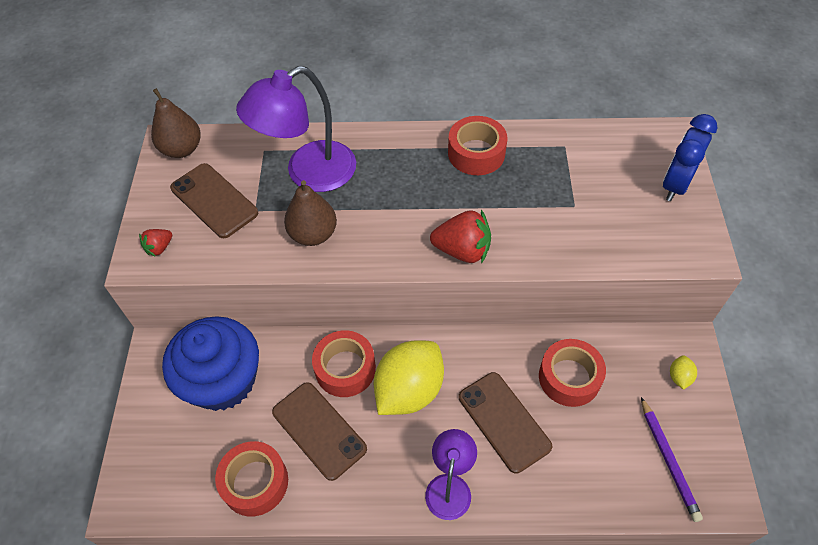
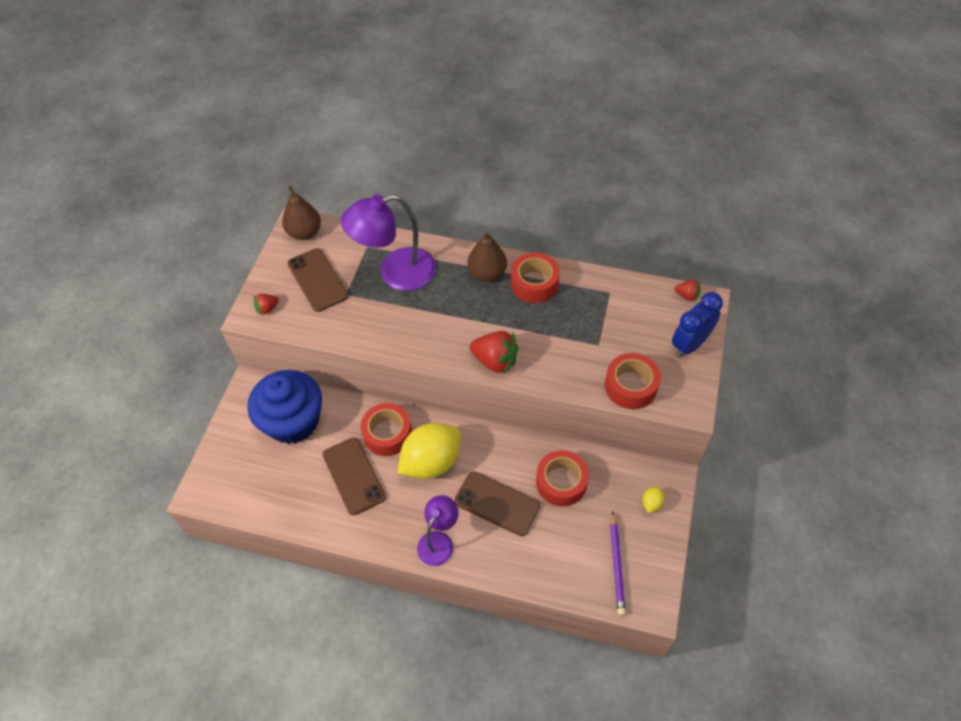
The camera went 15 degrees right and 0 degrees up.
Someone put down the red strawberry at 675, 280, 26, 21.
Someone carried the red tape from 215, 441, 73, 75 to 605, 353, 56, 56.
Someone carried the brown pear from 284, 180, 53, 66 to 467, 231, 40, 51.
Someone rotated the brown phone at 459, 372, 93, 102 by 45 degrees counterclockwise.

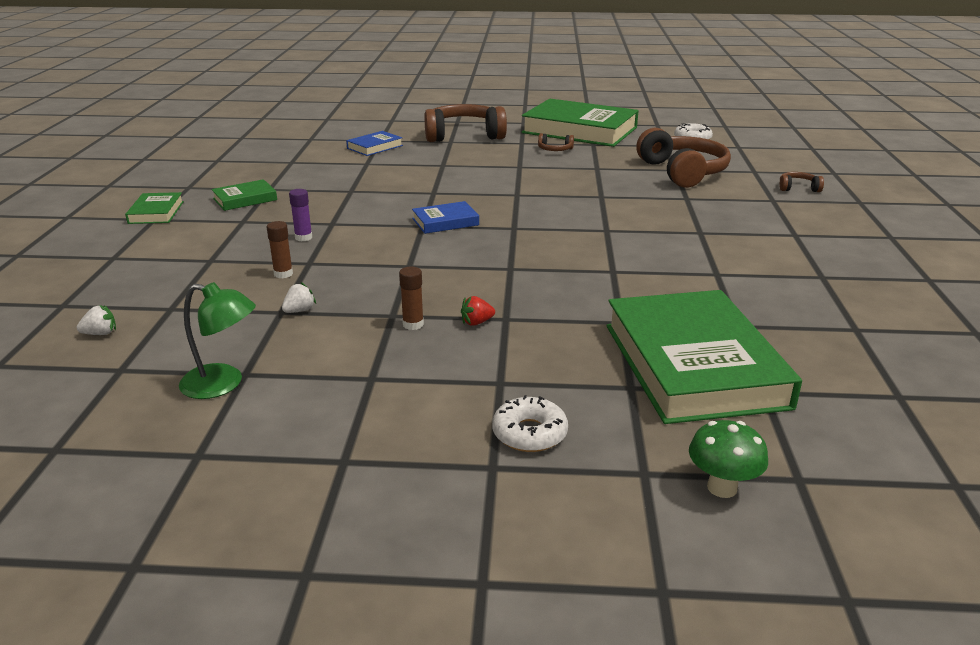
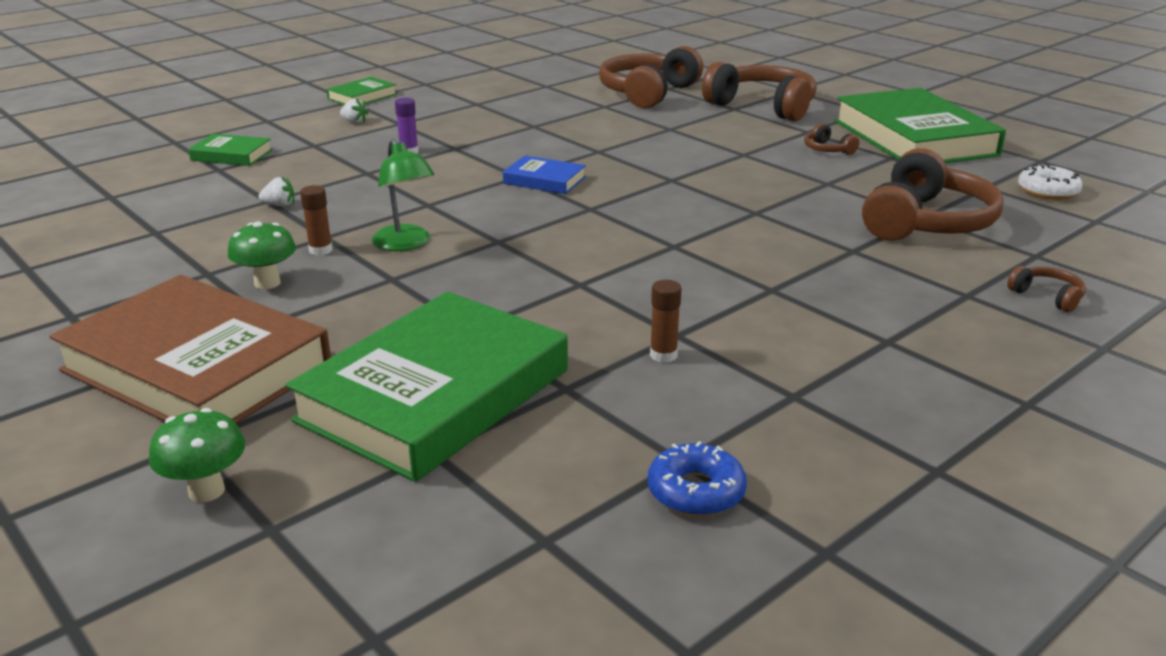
The camera went 45 degrees right and 0 degrees up.
Someone took away the red strawberry at 461, 296, 34, 30.
Someone put down the green mushroom at 228, 221, 68, 68.
Someone put down the blue donut at 648, 441, 99, 76.
Someone carried the white strawberry from 77, 305, 39, 30 to 340, 98, 29, 25.
Someone carried the green lamp from 179, 282, 77, 117 to 372, 139, 63, 112.
Someone carried the green book from 211, 179, 66, 32 to 188, 134, 85, 32.
Someone carried the brown glue stick from 267, 221, 26, 57 to 650, 280, 32, 83.
Someone swapped the blue book at 346, 131, 57, 25 for the brown headphones at 599, 46, 104, 62.
Someone swapped the white donut at 492, 395, 76, 57 for the brown book at 49, 275, 282, 148.

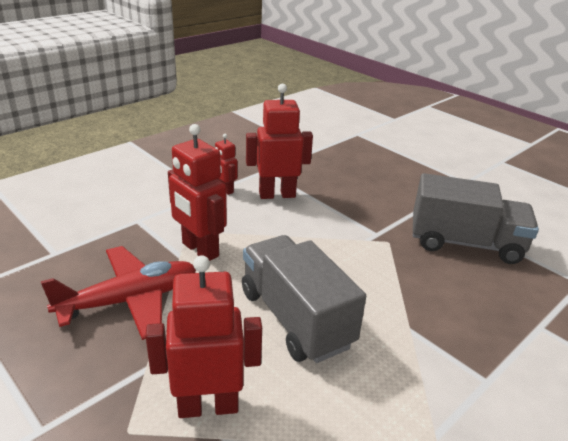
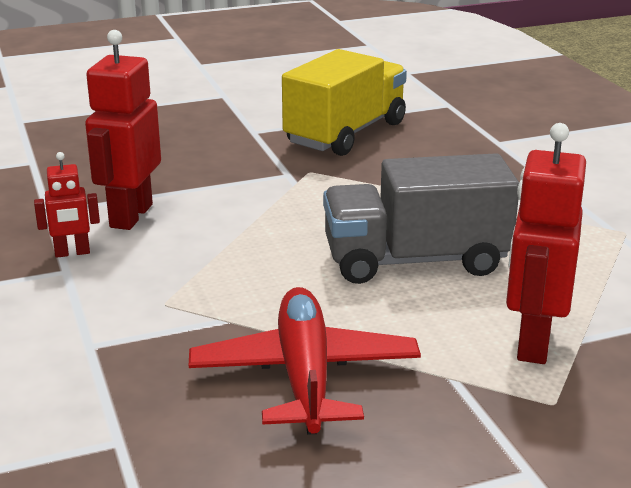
The camera went 65 degrees left and 5 degrees down.
Someone took away the red robot at 168, 124, 59, 137.
Someone repainted the grey truck at 413, 173, 126, 91, which became the yellow truck at 282, 49, 125, 107.

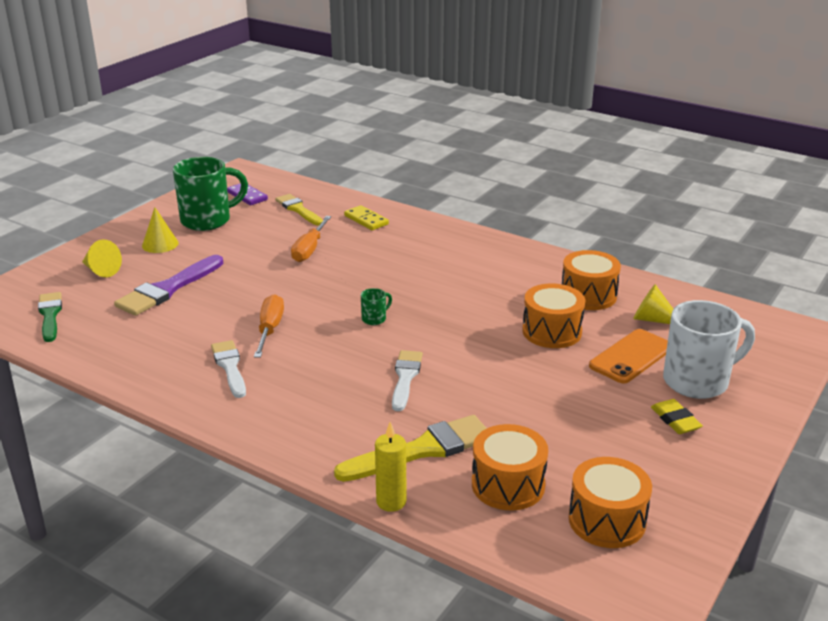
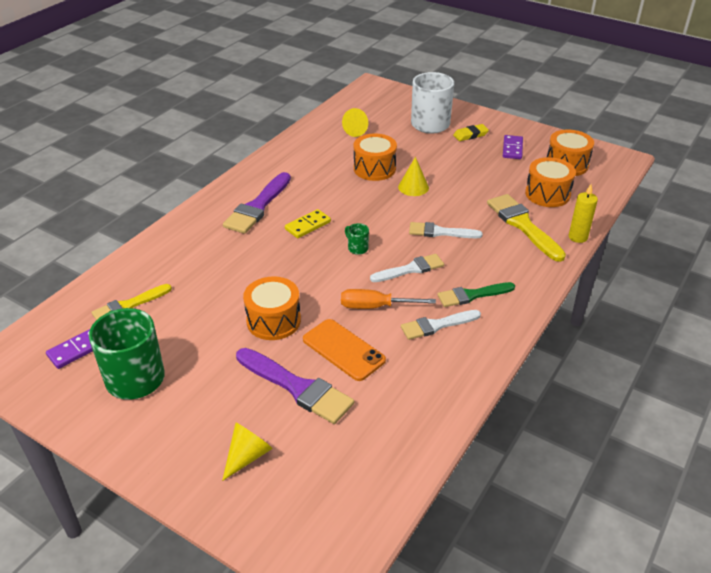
The camera went 90 degrees left and 10 degrees up.
Someone took away the orange screwdriver at 291, 216, 40, 46.
Someone put down the purple brush at 223, 172, 68, 62.
Someone put down the white brush at 370, 254, 74, 28.
Someone put down the purple domino at 503, 135, 20, 24.
Someone carried the green brush from 38, 292, 24, 50 to 437, 282, 78, 25.
Someone carried the yellow cone from 142, 207, 37, 46 to 398, 157, 31, 39.
Someone carried the yellow domino from 344, 205, 45, 25 to 285, 209, 46, 29.
Someone carried the orange drum from 562, 250, 59, 60 to 243, 276, 58, 64.
Someone carried the orange phone from 589, 329, 79, 54 to 303, 319, 83, 62.

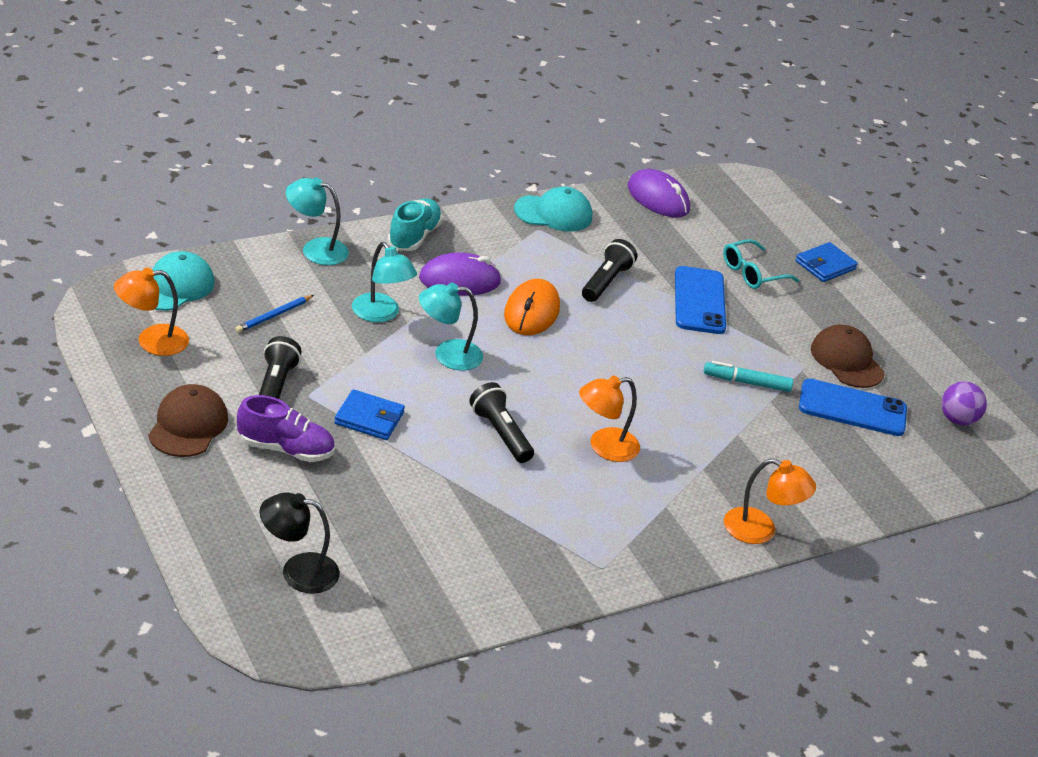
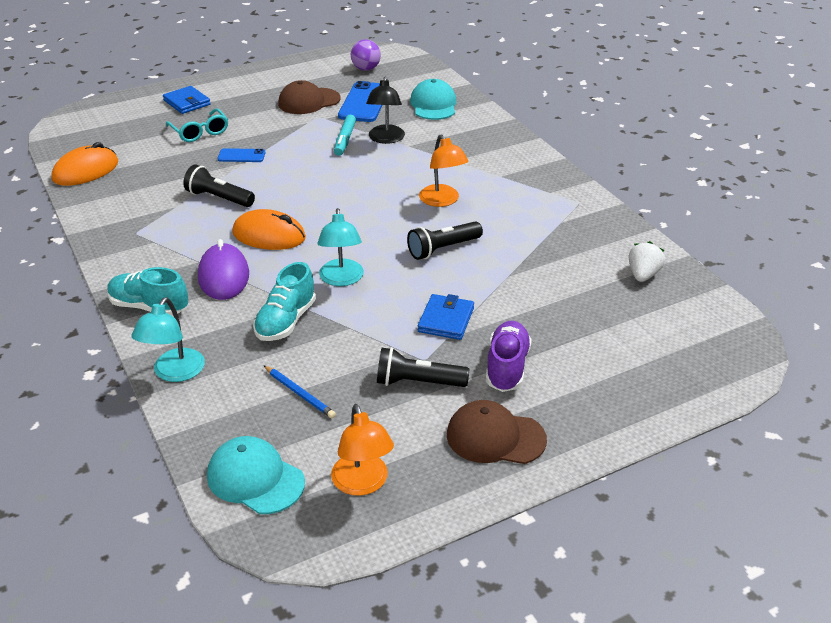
The camera went 85 degrees left and 0 degrees up.
Someone took away the orange lamp at 724, 459, 92, 85.
Someone put down the white strawberry at 629, 241, 36, 41.
Someone carried the black lamp from 259, 492, 81, 102 to 366, 76, 39, 68.
Someone carried the turquoise cap from 514, 187, 78, 44 to 410, 79, 46, 41.
Someone swapped the turquoise lamp at 352, 242, 65, 80 for the turquoise shoe at 253, 262, 63, 79.
Someone repainted the purple mouse at 628, 169, 62, 49, which became the orange mouse at 51, 142, 67, 44.
Someone scaled the blue phone at 675, 266, 51, 68 by 0.54.

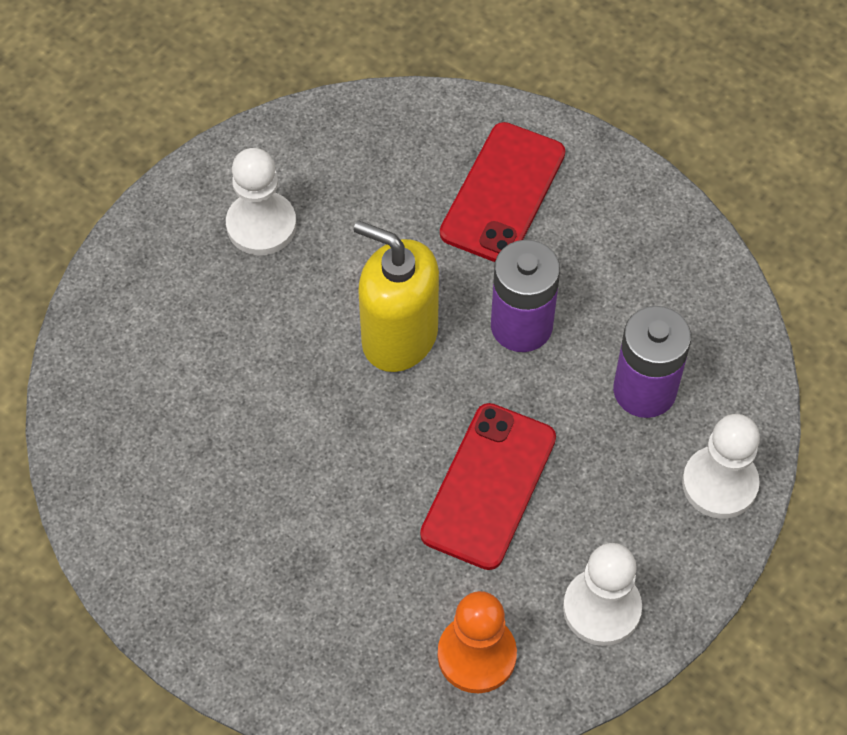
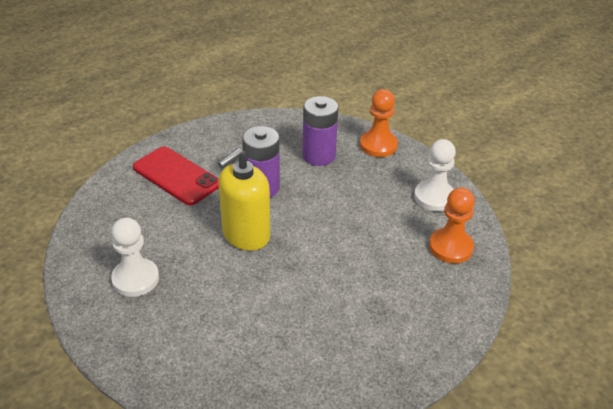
The camera went 75 degrees left and 20 degrees down.
Someone took away the red phone at 420, 403, 136, 167.
Someone repainted the white pawn at 682, 414, 78, 105, which became the orange pawn at 360, 89, 38, 68.

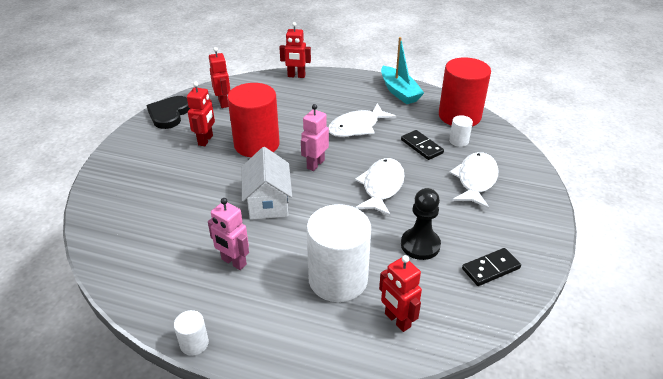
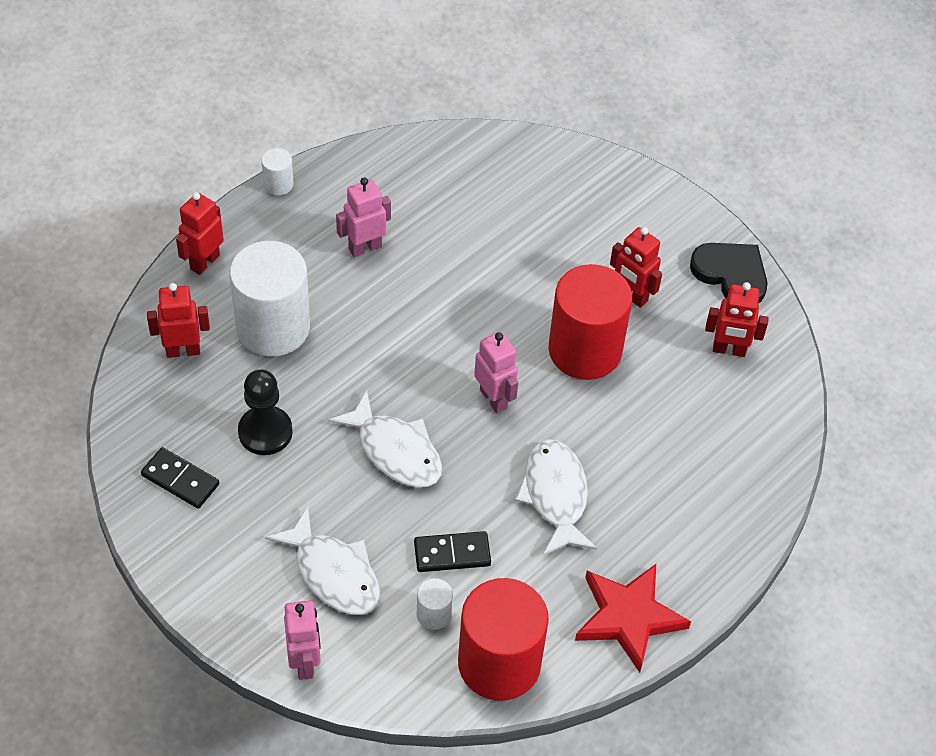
The camera went 115 degrees right and 15 degrees up.
Someone took away the white house at 242, 147, 50, 73.
Someone put down the pink robot at 284, 601, 37, 79.
Someone carried the red robot from 279, 22, 32, 56 to 176, 192, 48, 83.
Someone swapped the turquoise boat at 381, 37, 43, 67 for the red star at 575, 564, 116, 109.
Someone rotated the black domino at 462, 248, 59, 38 by 60 degrees counterclockwise.

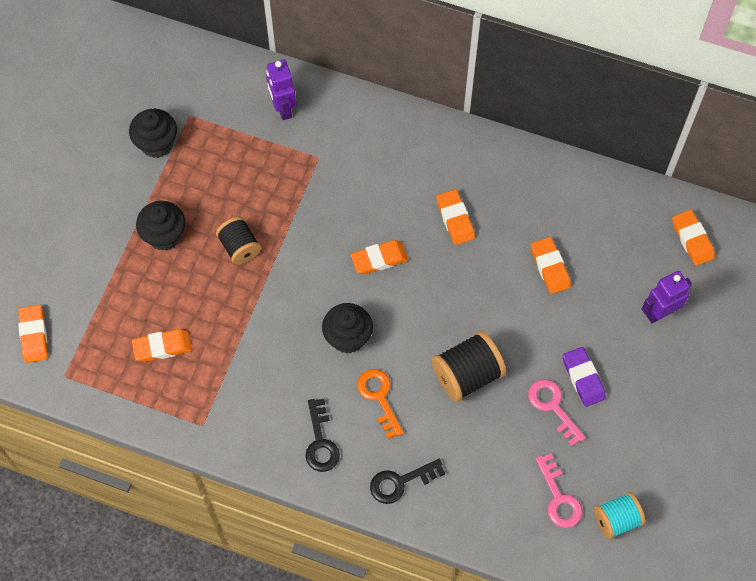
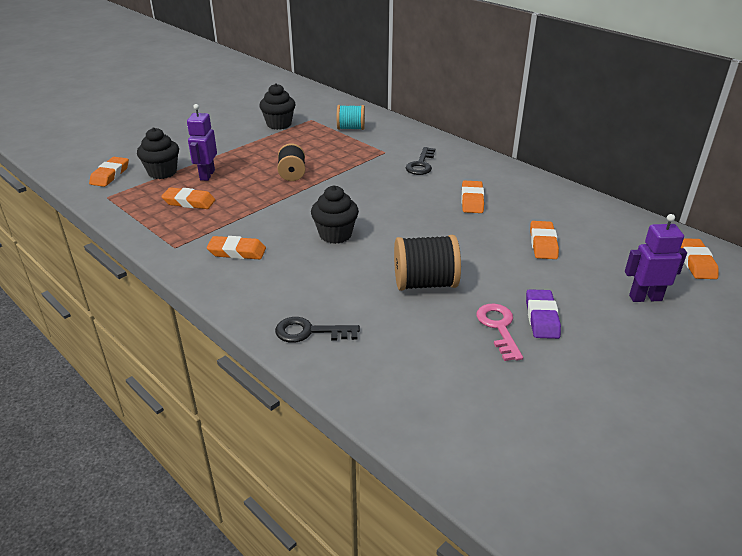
The camera went 25 degrees right and 30 degrees down.
Someone took away the orange key at 357, 369, 47, 70.
Someone took away the pink key at 536, 453, 46, 75.
Someone carried the black cupcake from 136, 201, 49, 50 to 137, 128, 42, 51.
Someone carried the purple robot from 266, 60, 30, 60 to 187, 104, 30, 77.
Someone carried the black key from 305, 399, 35, 73 to 405, 147, 30, 28.
Someone carried the orange eraser from 350, 240, 58, 34 to 207, 236, 59, 23.
Someone carried the turquoise spool from 594, 492, 51, 48 to 337, 105, 28, 25.

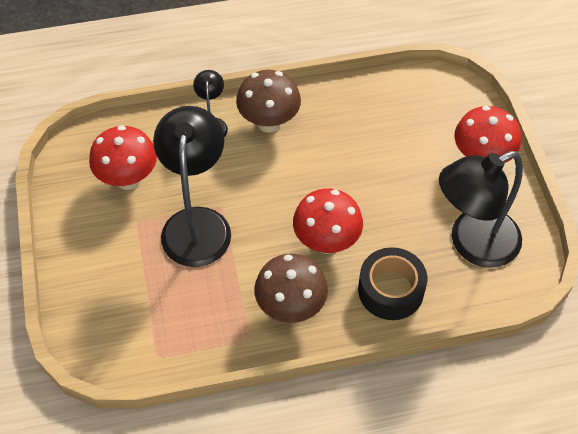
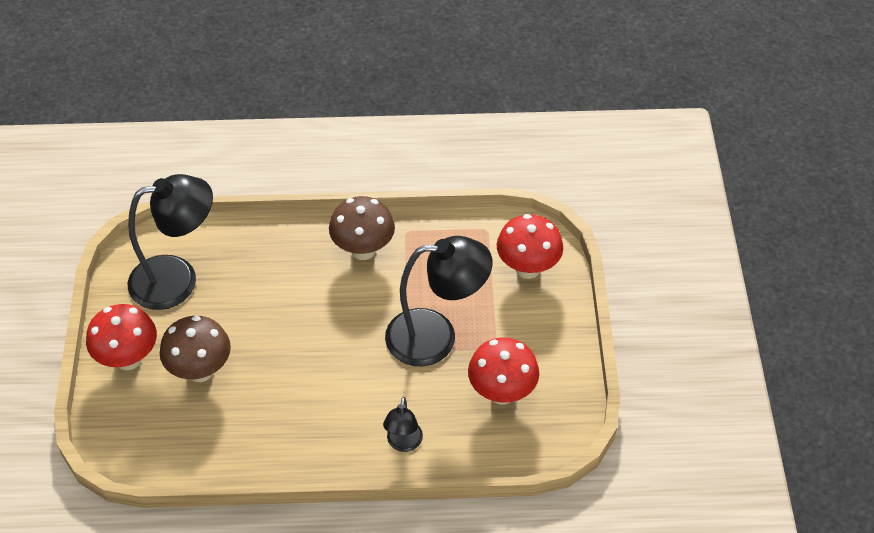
The camera went 170 degrees left and 5 degrees down.
Someone took away the black tape at 358, 247, 69, 73.
Someone carried the brown mushroom from 236, 70, 65, 63 to 160, 316, 71, 66.
Someone carried the red mushroom from 293, 188, 70, 66 to 497, 214, 66, 65.
Someone rotated the black lamp at 153, 106, 78, 161 by 105 degrees counterclockwise.

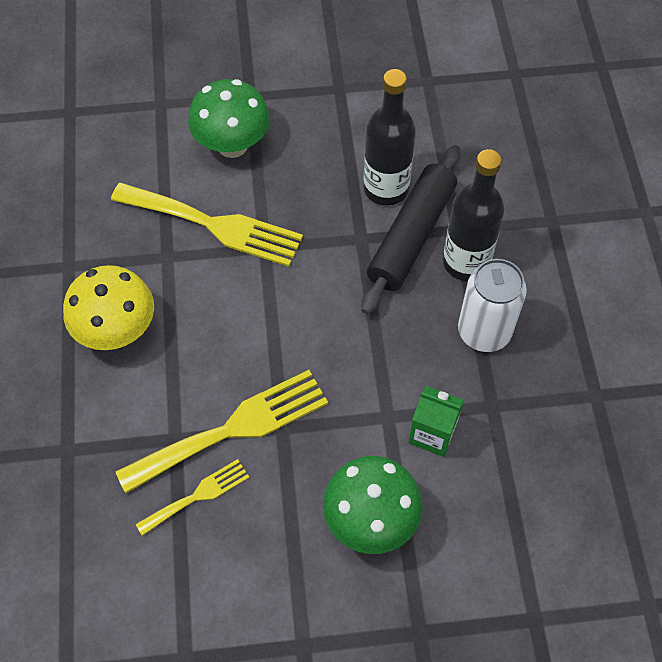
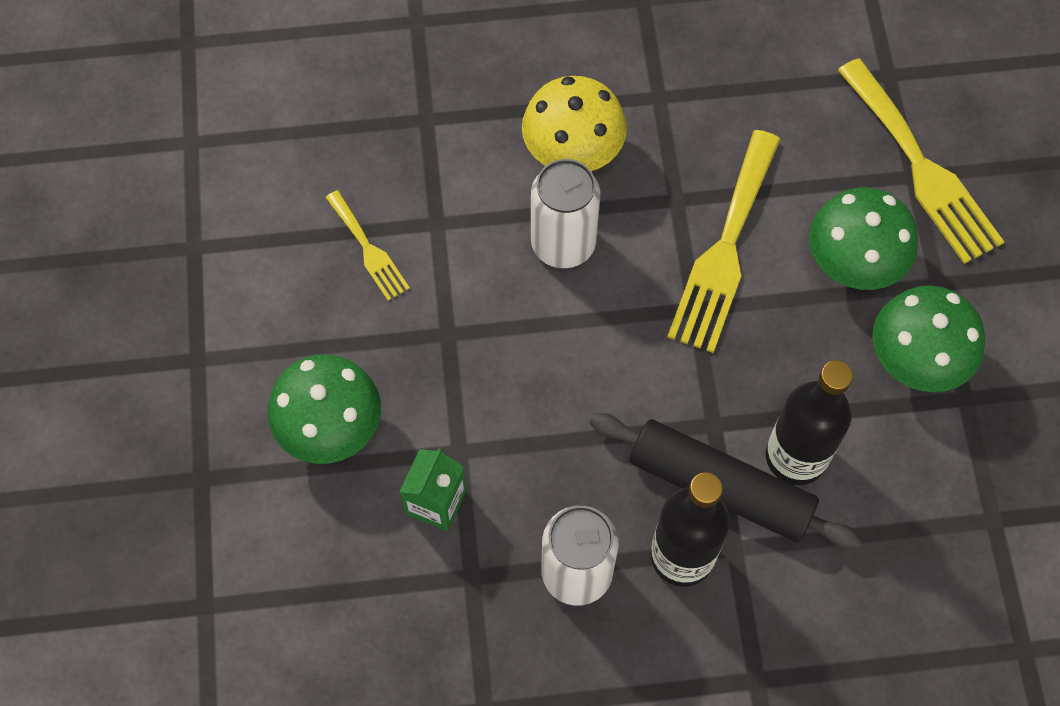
The camera went 90 degrees right and 5 degrees up.
Someone put down the white can at 531, 159, 69, 109.
Someone put down the green mushroom at 872, 286, 113, 106.
Someone carried the yellow fork from 115, 370, 213, 123 to 838, 58, 166, 206.

